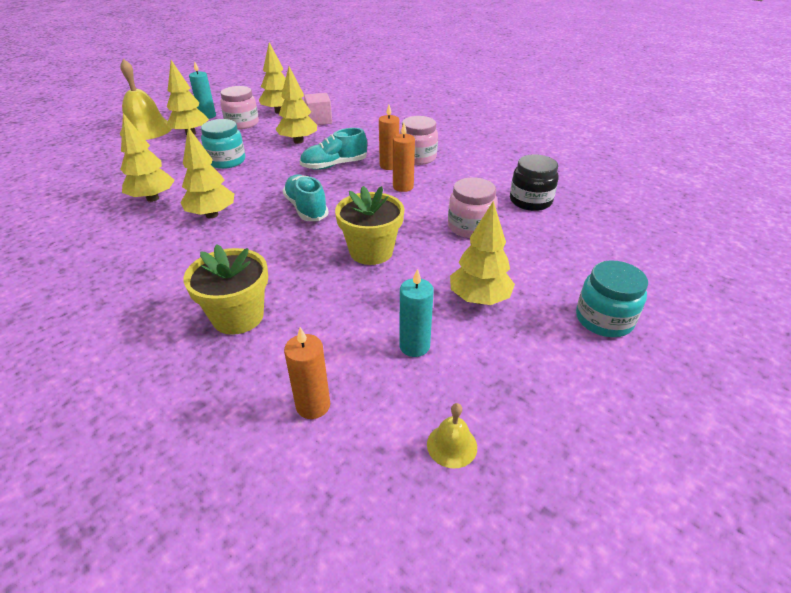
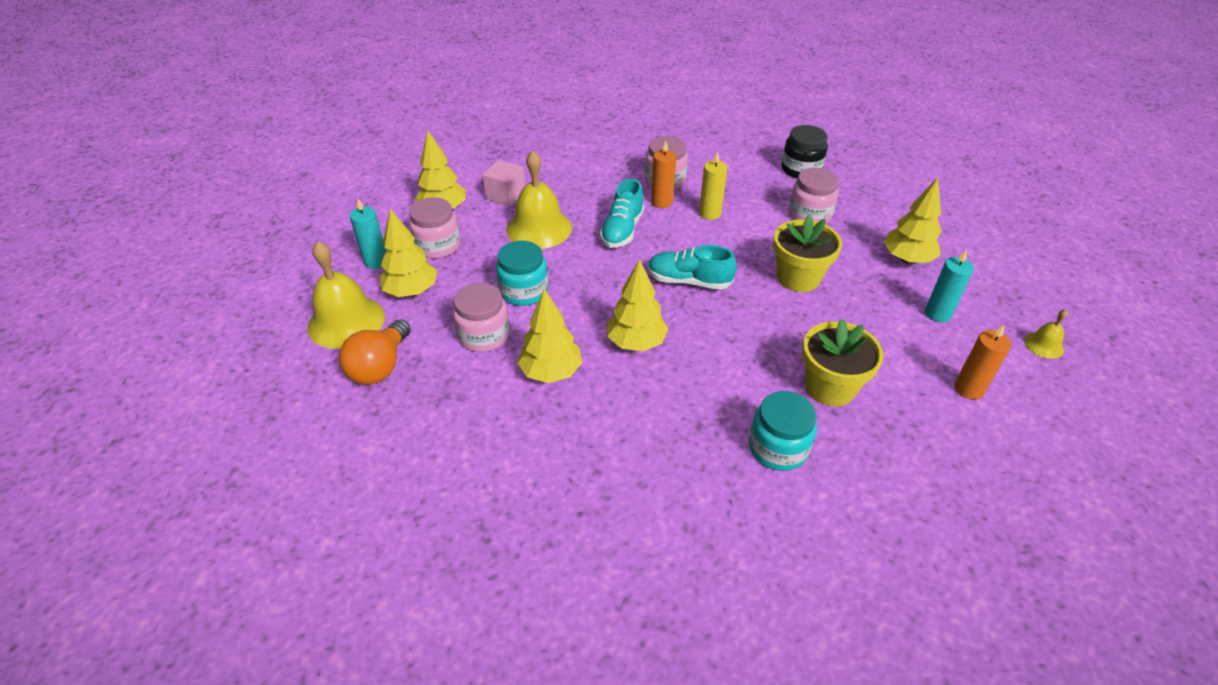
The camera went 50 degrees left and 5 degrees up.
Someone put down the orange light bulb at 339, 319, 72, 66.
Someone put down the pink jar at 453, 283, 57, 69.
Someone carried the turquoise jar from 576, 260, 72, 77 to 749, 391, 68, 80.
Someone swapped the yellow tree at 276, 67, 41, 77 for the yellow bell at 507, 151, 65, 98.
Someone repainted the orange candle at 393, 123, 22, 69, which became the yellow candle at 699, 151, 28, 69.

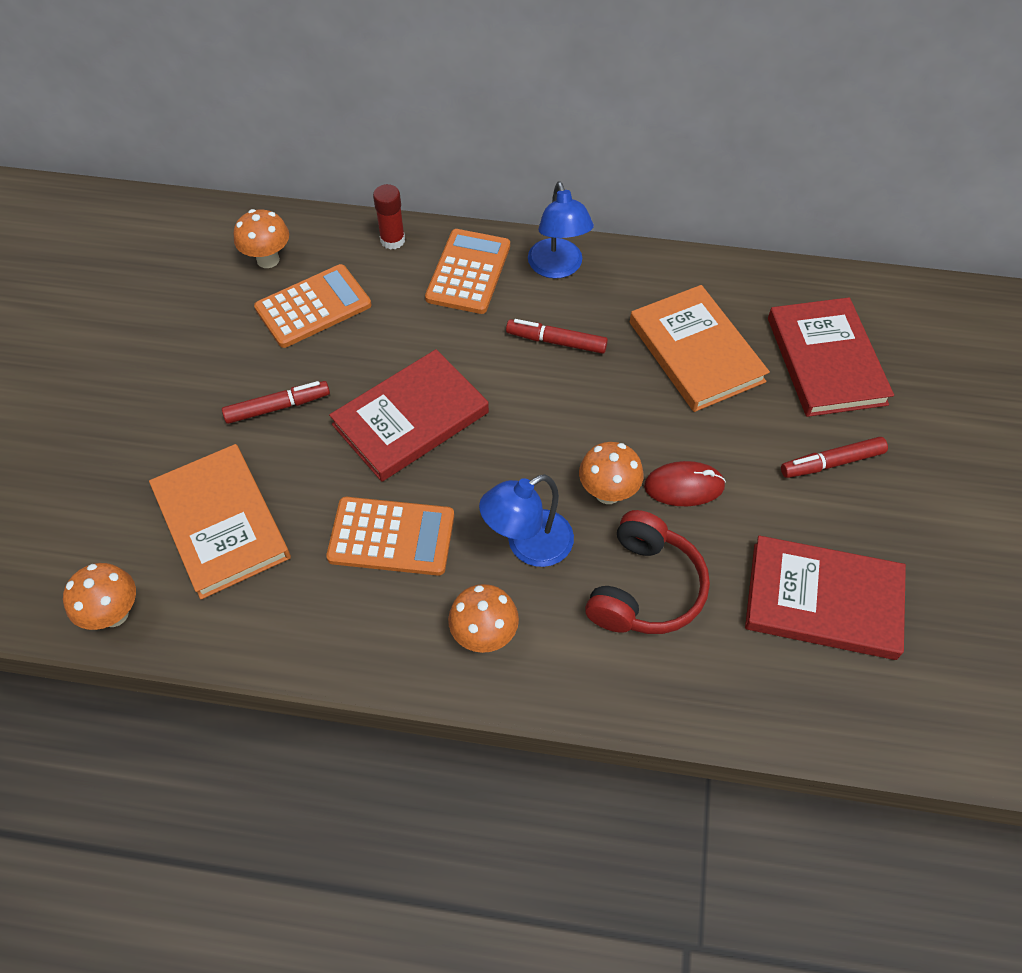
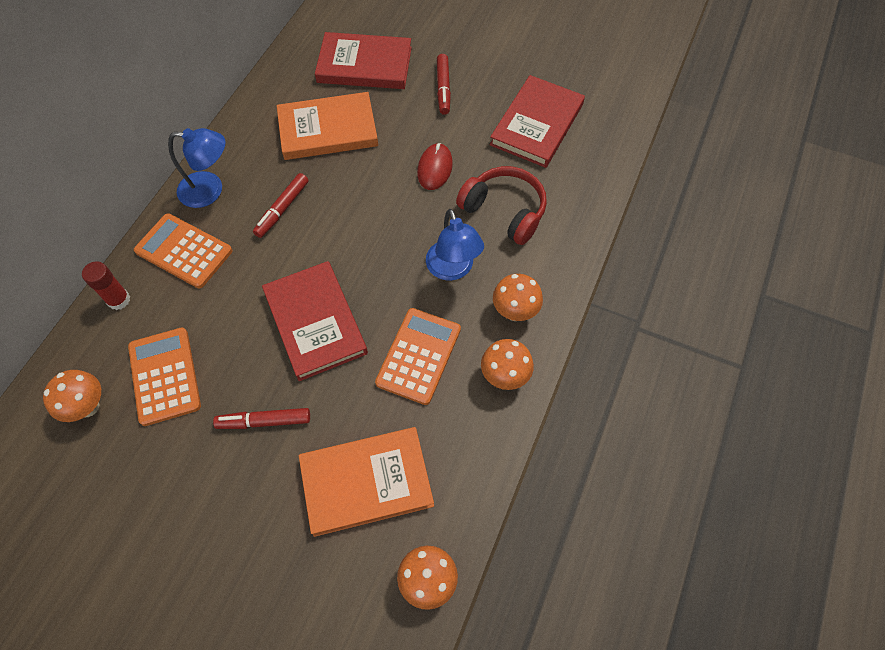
The camera went 75 degrees left and 5 degrees up.
Someone carried the orange mushroom from 579, 442, 64, 62 to 481, 339, 53, 51.
Someone rotated the red marker at 222, 381, 108, 43 by 90 degrees counterclockwise.

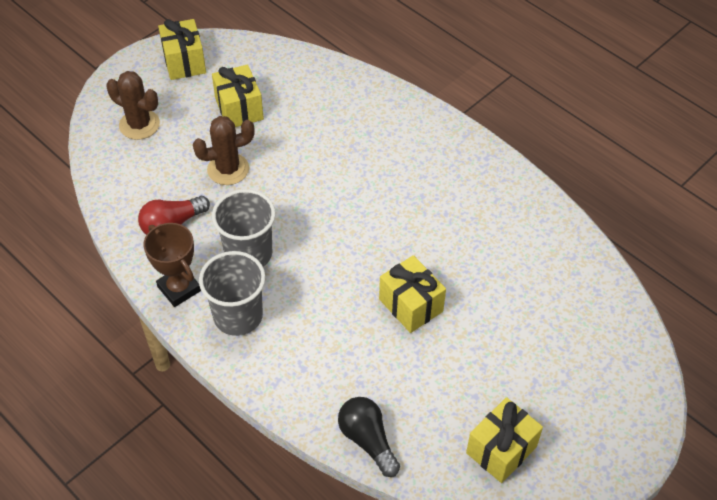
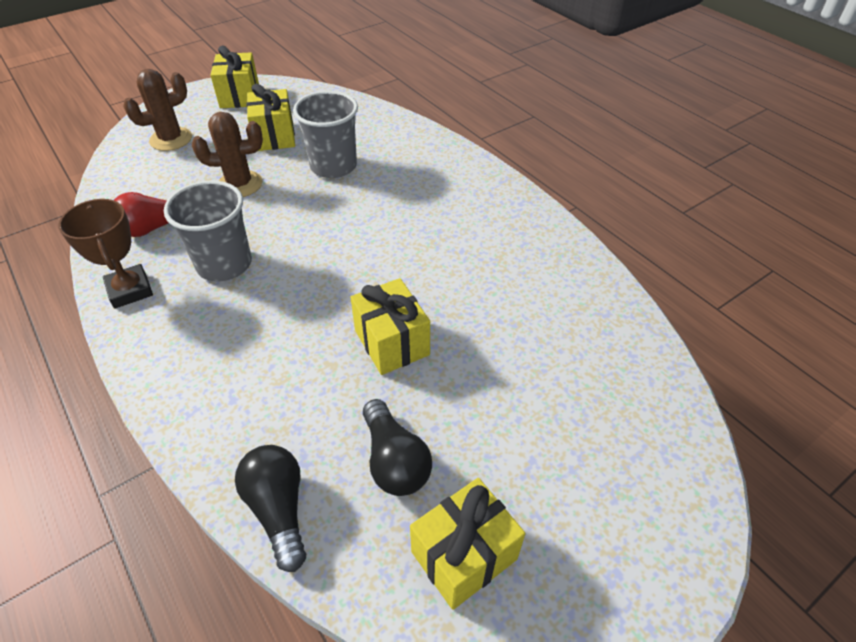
The camera went 10 degrees right and 5 degrees down.
Someone put down the black light bulb at 363, 399, 69, 97.
Someone carried the grey cup from 199, 251, 67, 85 to 293, 91, 65, 87.
Someone rotated the brown cactus at 106, 71, 54, 69 by 75 degrees counterclockwise.

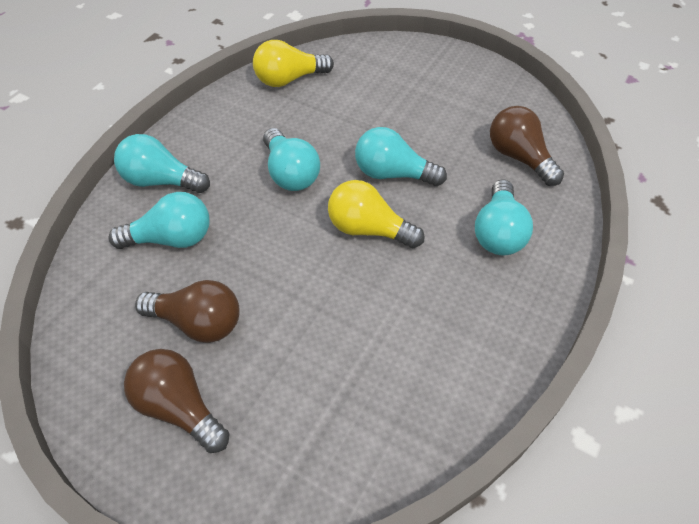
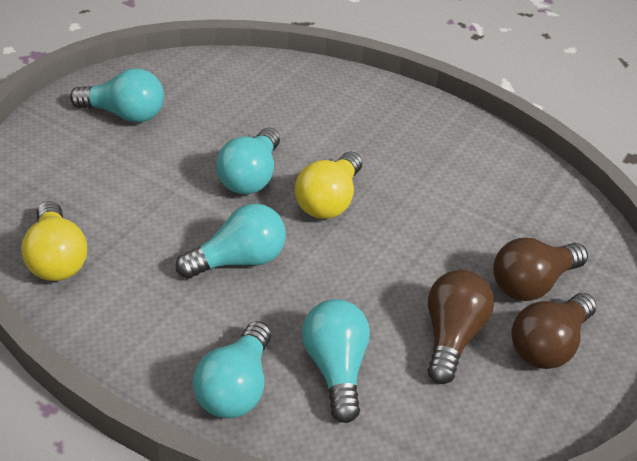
The camera went 90 degrees left and 10 degrees down.
Someone carried the turquoise light bulb from 475, 180, 58, 76 to 70, 68, 94, 55.
Someone carried the brown light bulb from 490, 106, 74, 80 to 493, 237, 95, 64.

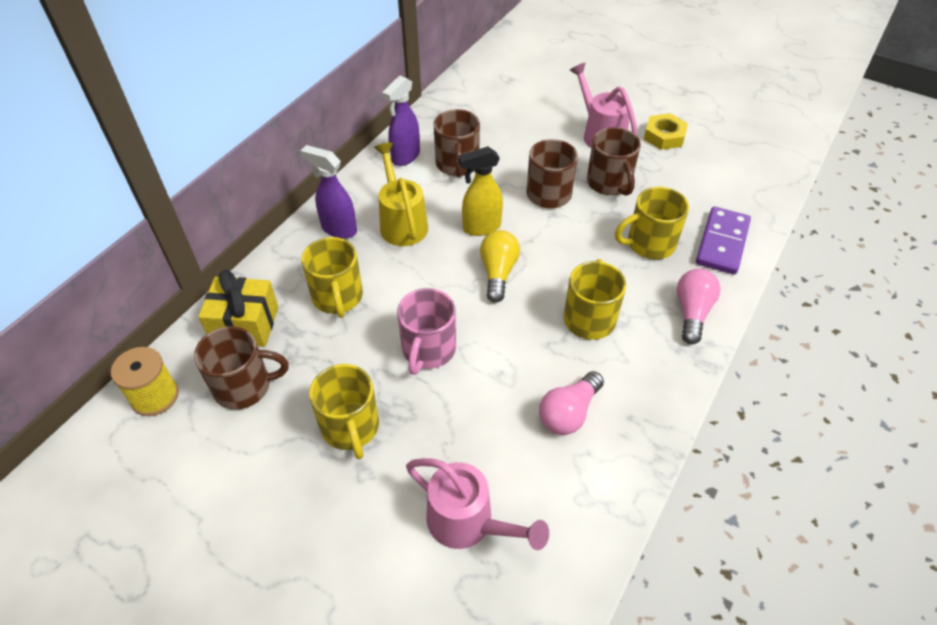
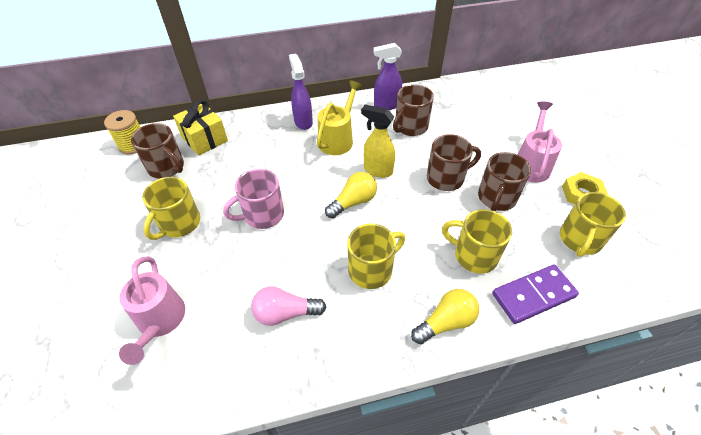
The camera went 45 degrees right and 0 degrees up.
Someone carried the yellow mug from 301, 237, 62, 81 to 560, 192, 66, 65.
Someone repainted the pink light bulb at 677, 269, 44, 75, which became the yellow light bulb at 411, 289, 68, 55.

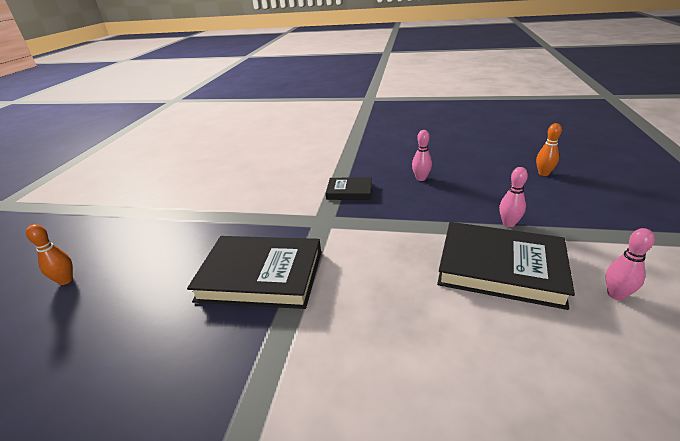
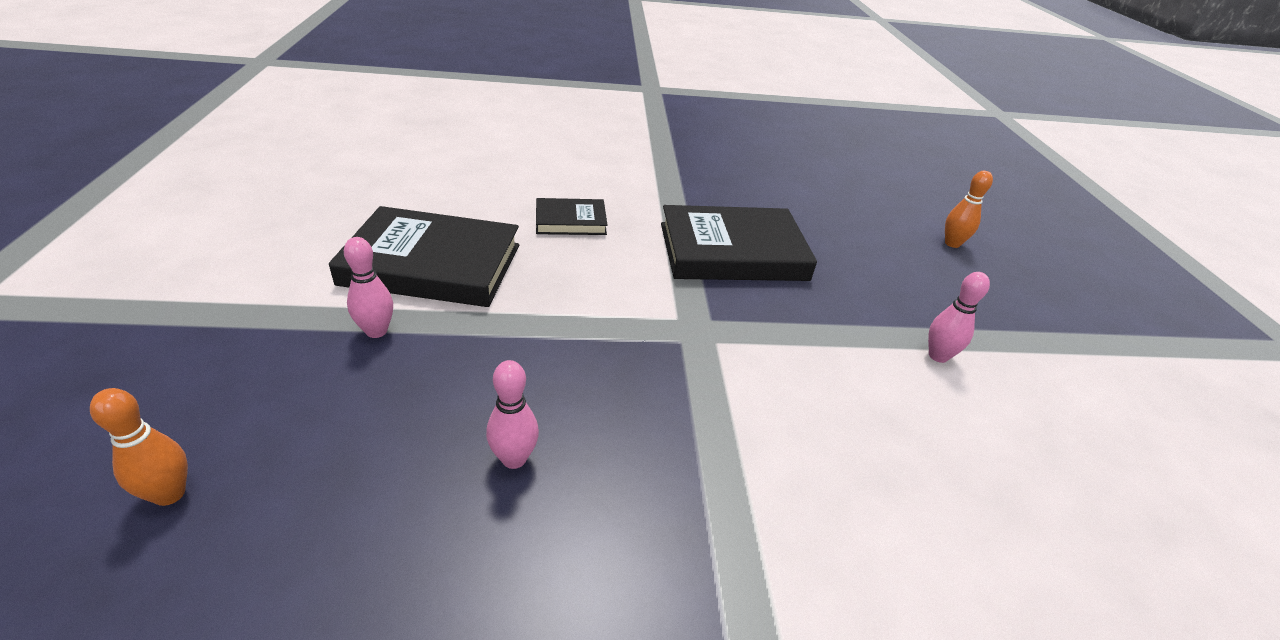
The camera went 160 degrees right and 5 degrees up.
Someone carried the black book from 326, 178, 46, 22 to 536, 198, 71, 37.
Someone carried the pink bowling pin from 605, 228, 50, 72 to 928, 272, 62, 91.

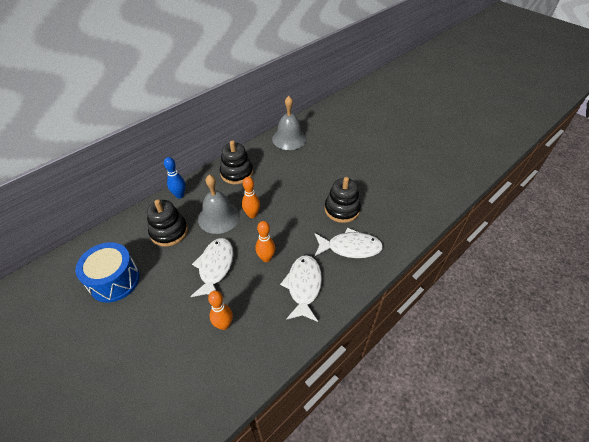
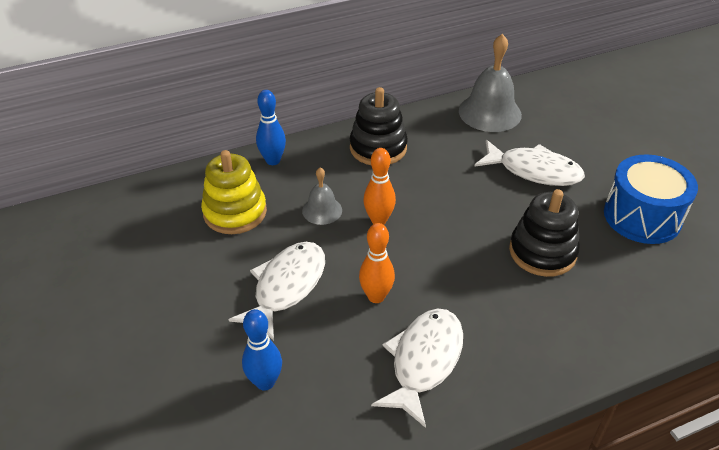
The camera went 20 degrees right and 5 degrees down.
Someone carried the blue drum from 75, 242, 65, 61 to 604, 154, 94, 90.
Someone carried the white fish from 315, 228, 68, 30 to 474, 140, 111, 46.
Someone repainted the black stacking toy at 147, 199, 41, 48, which became the yellow stacking toy at 201, 150, 66, 84.
Someone repainted the orange bowling pin at 208, 290, 25, 40, which became the blue bowling pin at 242, 309, 40, 82.
Someone scaled the grey bell at 198, 175, 42, 59 by 0.55.

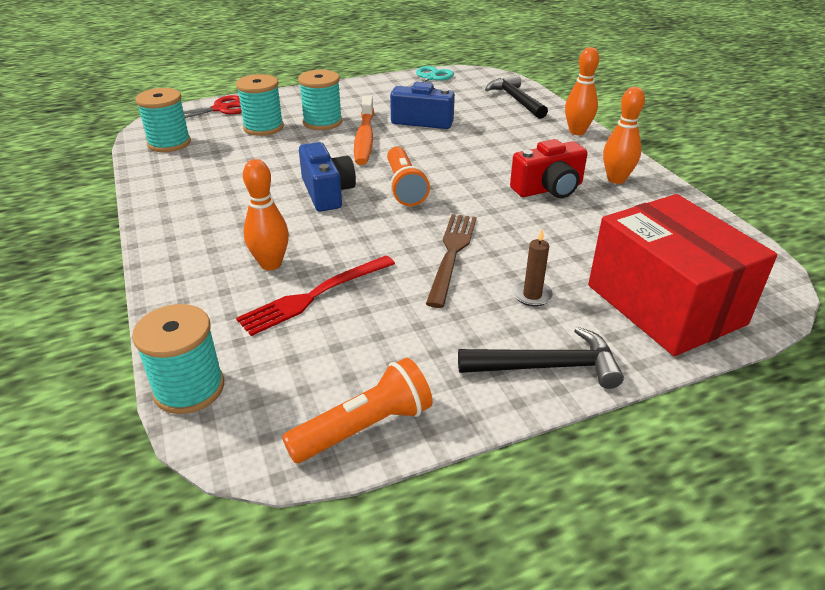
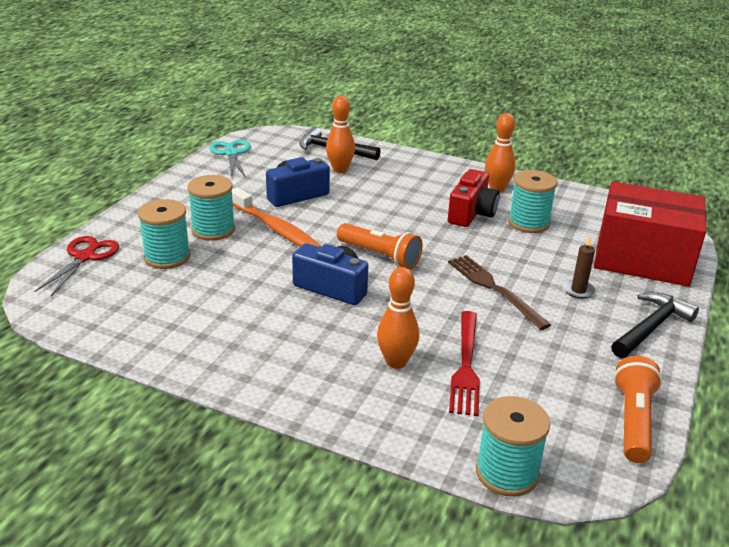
The camera went 45 degrees left and 5 degrees down.
Someone carried the turquoise spool from 135, 88, 56, 64 to 508, 170, 50, 63.
Someone carried the orange bowling pin from 565, 47, 34, 88 to 326, 96, 29, 77.

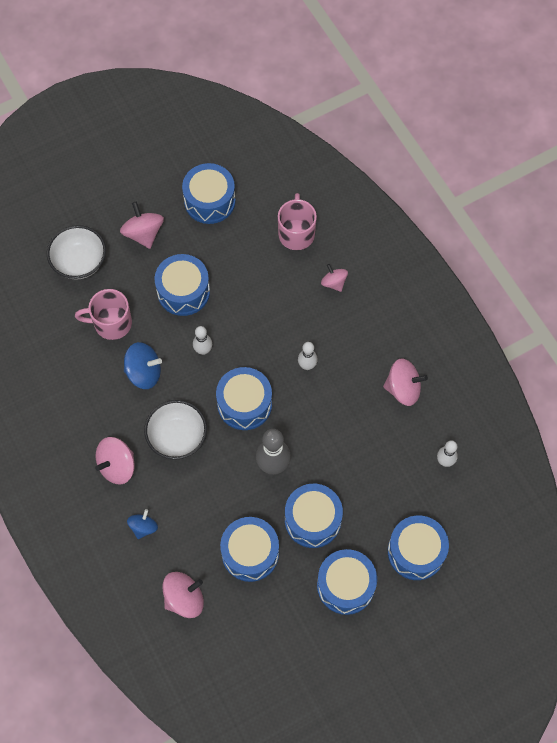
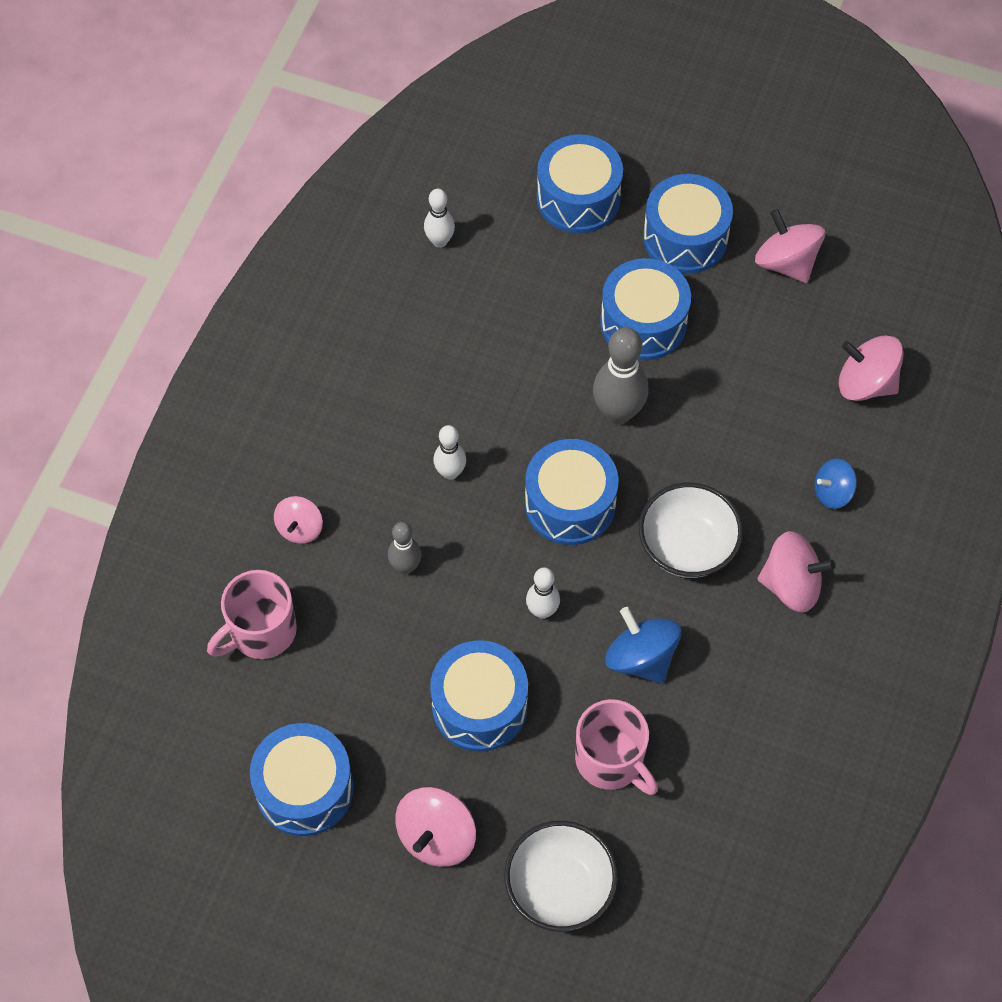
The camera went 130 degrees left and 5 degrees down.
Someone took away the blue drum at 220, 517, 59, 65.
Someone put down the grey bowling pin at 388, 522, 34, 52.
Someone carried the pink spinning top from 383, 359, 45, 47 to 755, 209, 70, 74.

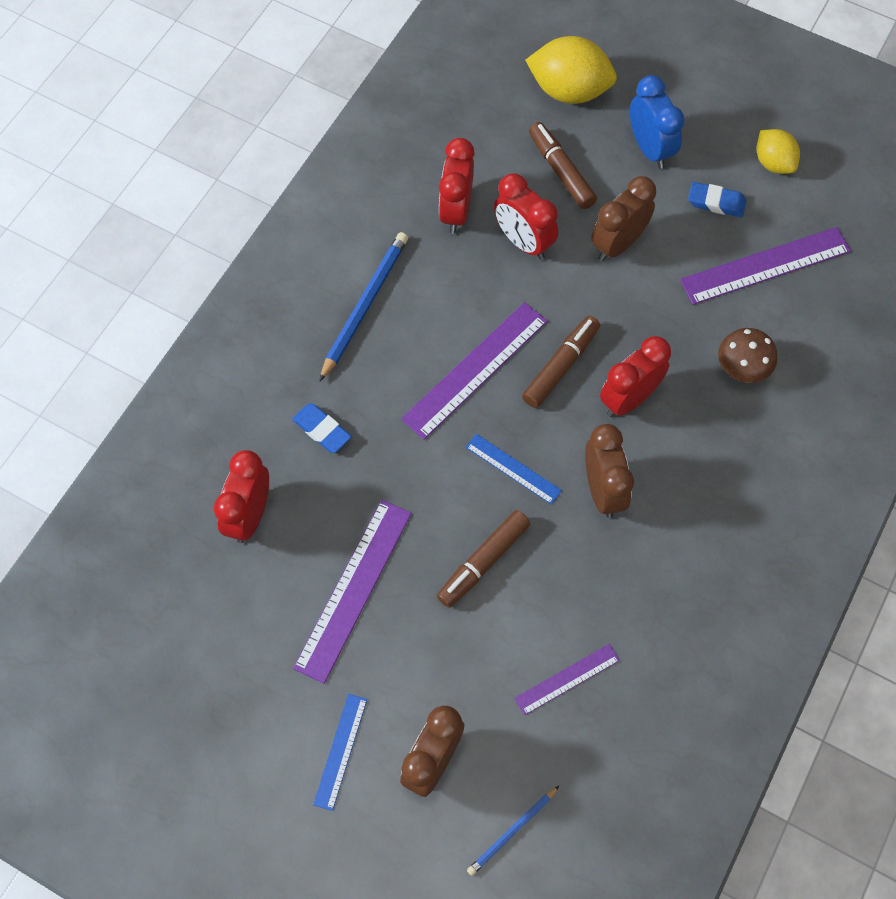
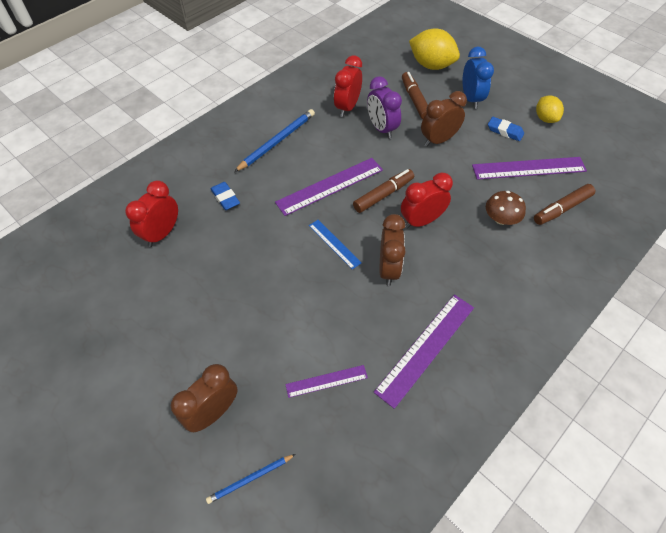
The camera went 15 degrees right and 10 degrees down.
Someone took away the blue ruler at 313, 694, 54, 117.
Someone carried the purple ruler from 293, 500, 119, 184 to 374, 294, 100, 115.
Someone carried the brown marker from 437, 510, 93, 98 to 534, 184, 62, 41.
Someone repainted the red clock at 494, 173, 64, 86, which became the purple clock at 367, 76, 35, 63.

